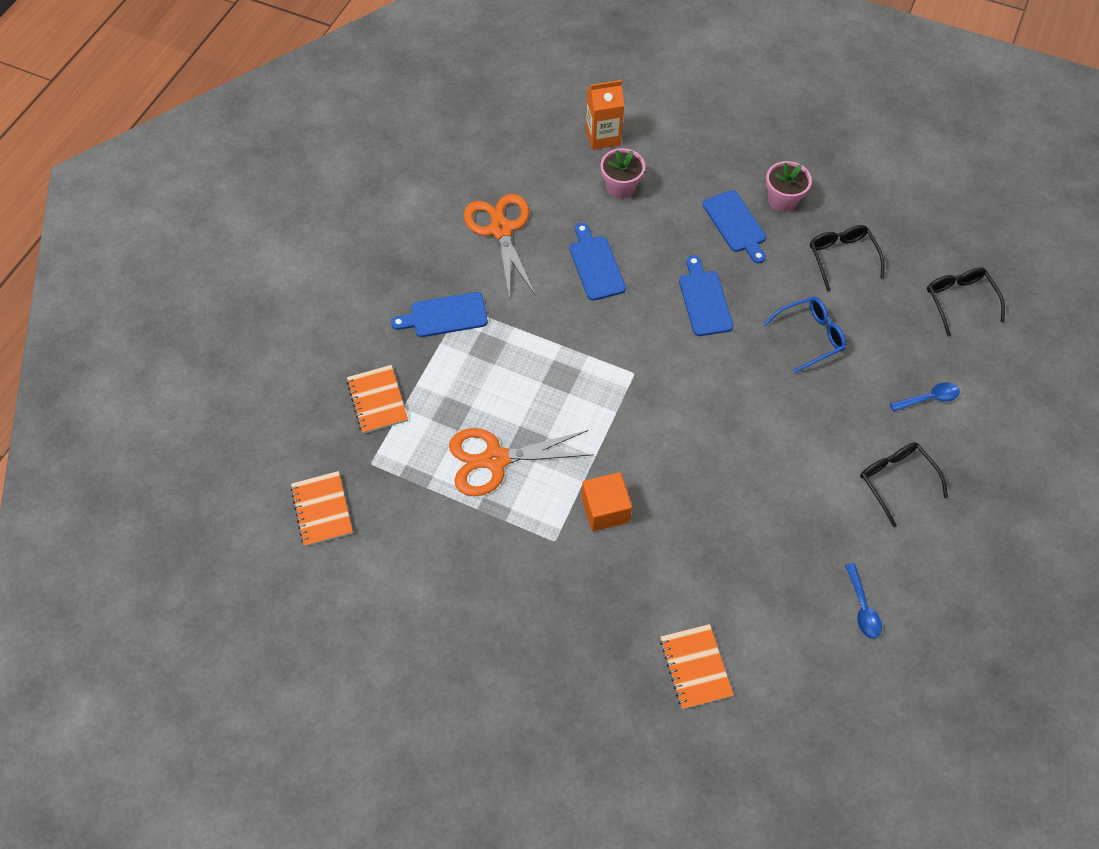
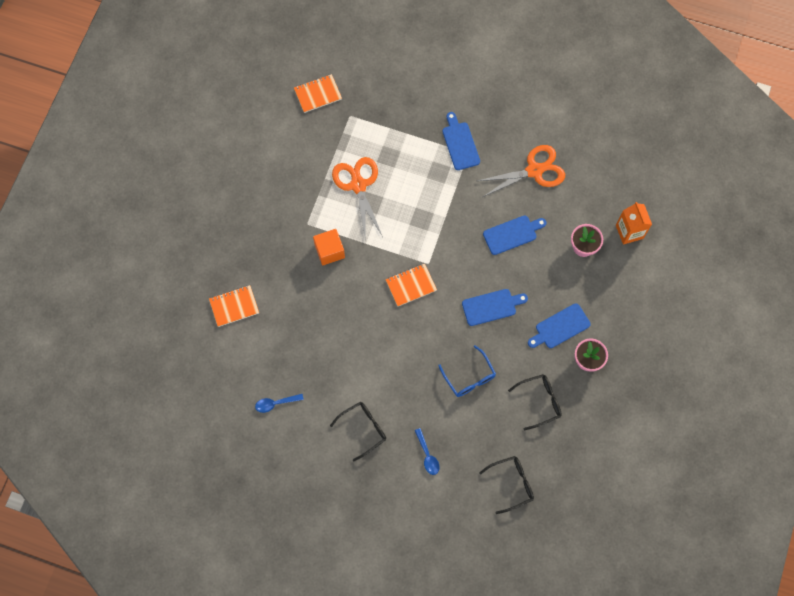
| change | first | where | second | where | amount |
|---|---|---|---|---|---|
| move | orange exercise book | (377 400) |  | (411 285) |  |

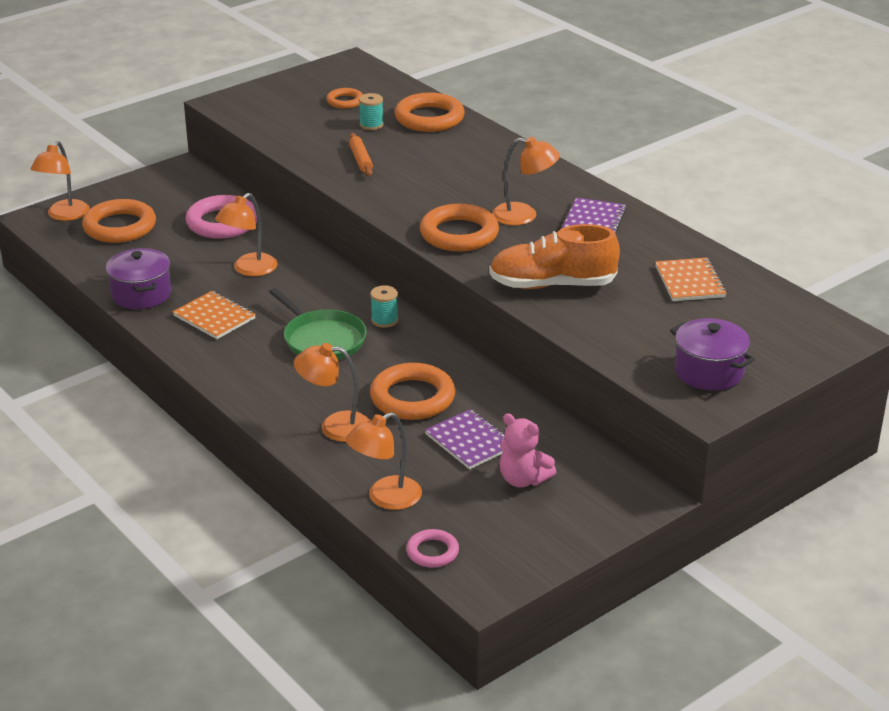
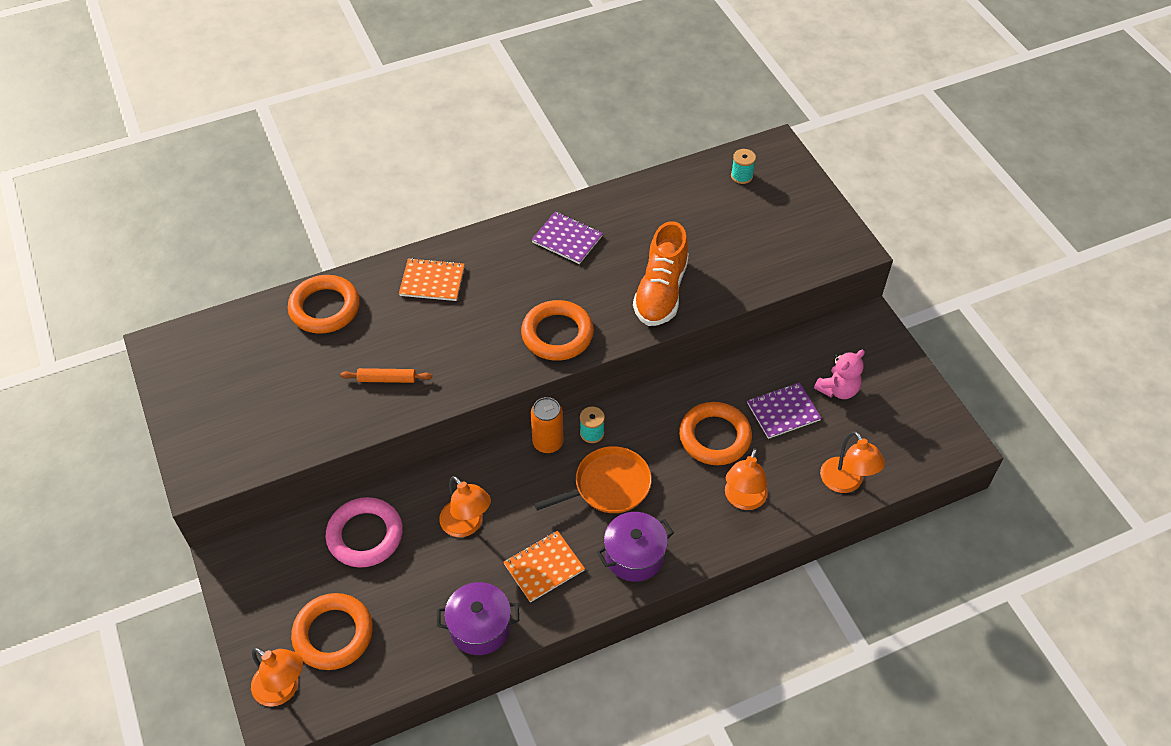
| change | first | where | second | where | amount |
|---|---|---|---|---|---|
| delete | orange torus | (345 101) |  |  |  |
| move | turquoise spool | (371 125) |  | (741 176) |  |
| delete | orange reading lamp | (524 216) |  |  |  |
| move | orange exercise book | (690 282) |  | (432 281) |  |
| recolor | green pan | (322 339) | orange pan | (608 485) |  |
| move | violet cooking pot | (709 372) |  | (634 556) |  |
| delete | rosy torus | (432 552) |  |  |  |
| insert |  |  | orange can | (548 442) |  |

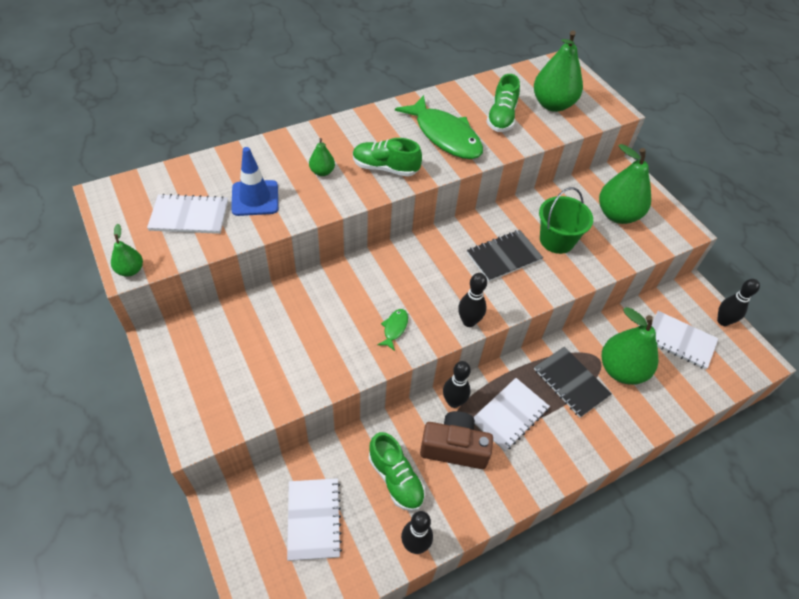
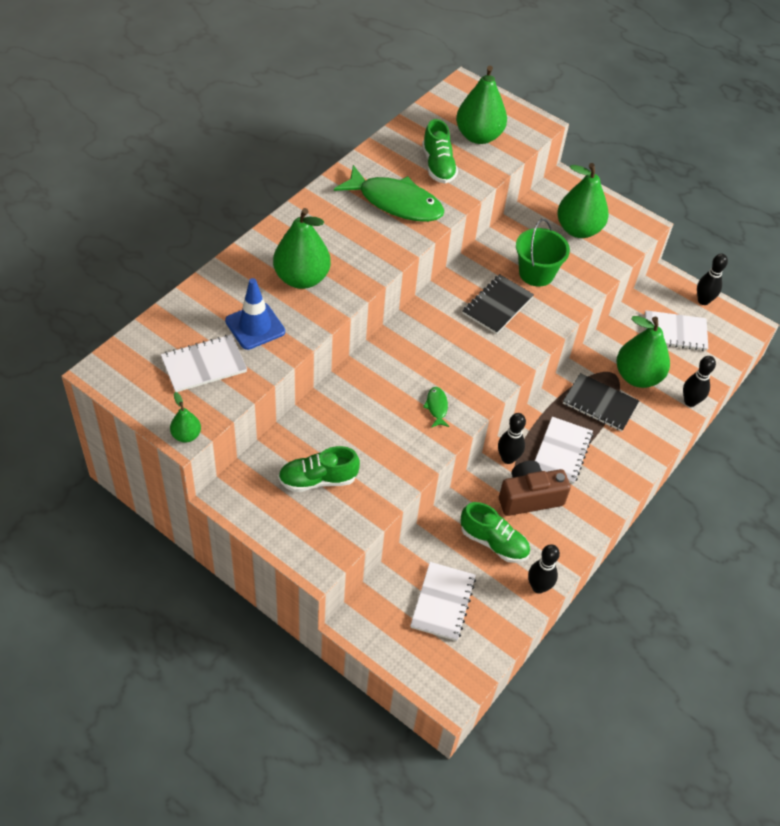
| change | first | where | second | where | amount |
|---|---|---|---|---|---|
| resize | green toy pear | (322 172) |  | (302 278) | x2.08 |
| move | green sneaker | (385 168) |  | (318 480) |  |
| move | ebony skittle | (469 321) |  | (690 401) |  |
| rotate | snow-white exercise book | (314 519) |  | (443 602) | 45 degrees clockwise |

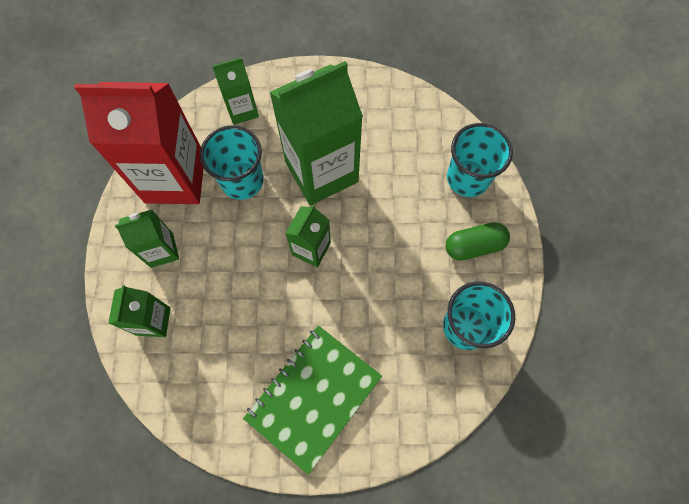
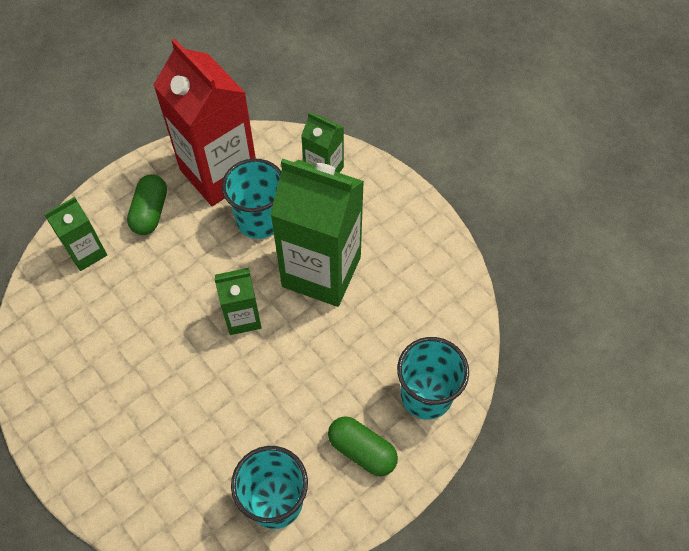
| change | first | where | second | where | amount |
|---|---|---|---|---|---|
| replace | green milk carton | (162 250) | green capsule | (150 212) |  |
| delete | green exercise book | (313 397) |  |  |  |

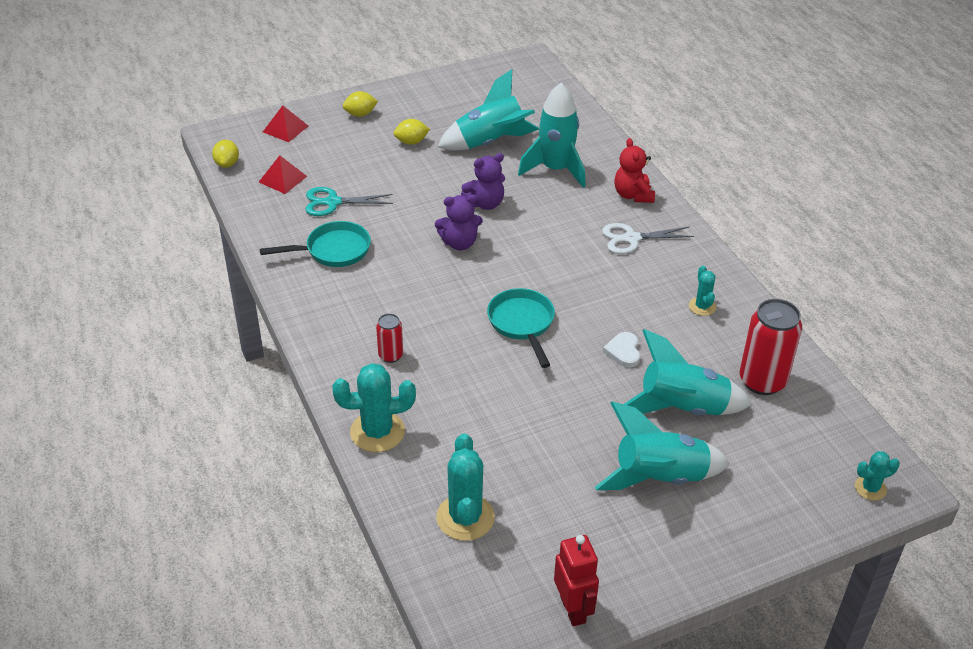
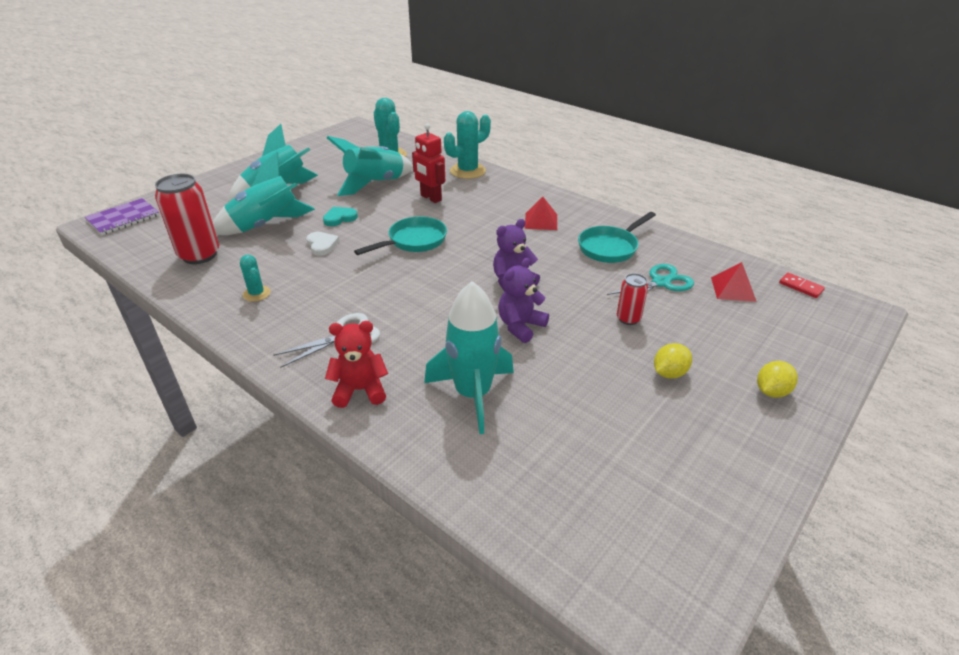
| change | first | where | second | where | amount |
|---|---|---|---|---|---|
| move | turquoise toy rocket | (490 143) |  | (375 184) |  |
| move | crimson pyramid | (285 129) |  | (541 221) |  |
| rotate | crimson teddy | (633 195) |  | (360 390) | 60 degrees counterclockwise |
| replace | golden toy lemon | (227 164) | crimson domino tile | (801 287) |  |
| rotate | turquoise pan | (522 324) |  | (413 241) | 90 degrees counterclockwise |
| move | crimson can | (390 355) |  | (628 319) |  |
| replace | turquoise cactus | (870 488) | violet exercise book | (123 218) |  |
| move | crimson robot figure | (573 609) |  | (430 198) |  |
| insert |  |  | turquoise love heart | (339 218) |  |

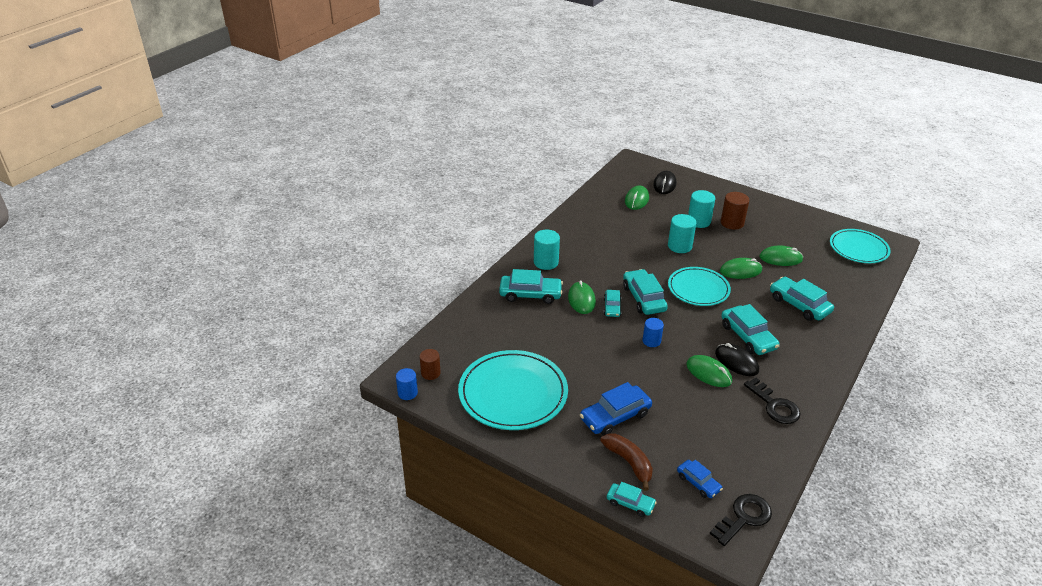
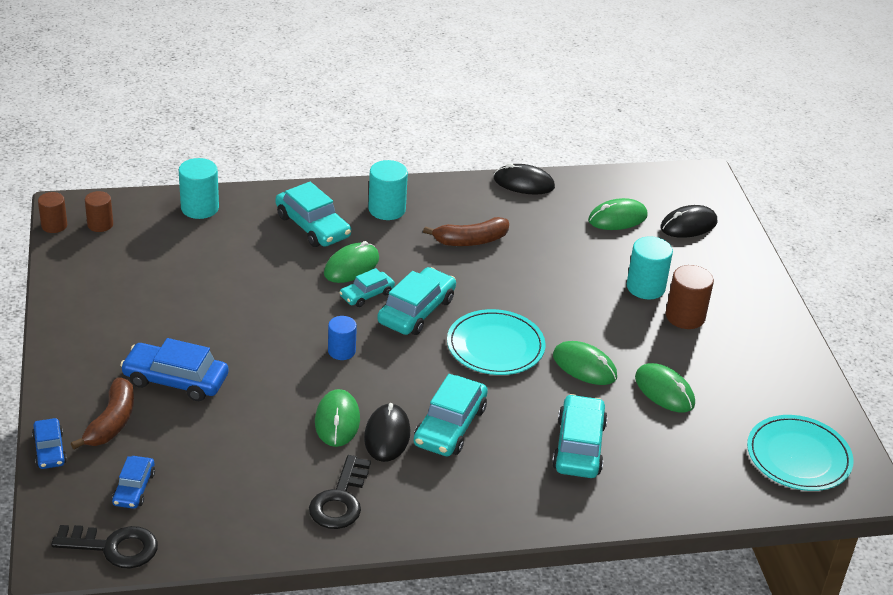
| change | first | where | second | where | amount |
|---|---|---|---|---|---|
| move | turquoise solid cylinder | (679 246) |  | (200 208) |  |
| delete | turquoise flat dish | (513 393) |  |  |  |
| recolor | blue solid cylinder | (407 393) | dark brown solid cylinder | (54 225) |  |
| recolor | turquoise car | (630 503) | blue car | (49 450) |  |
| insert |  |  | ebony PC mouse | (524 183) |  |
| insert |  |  | dark brown toy banana | (470 241) |  |

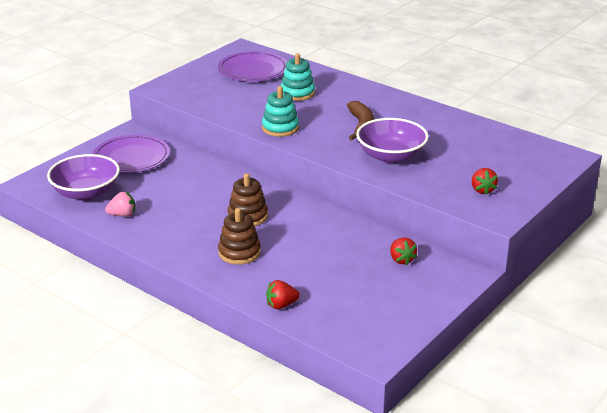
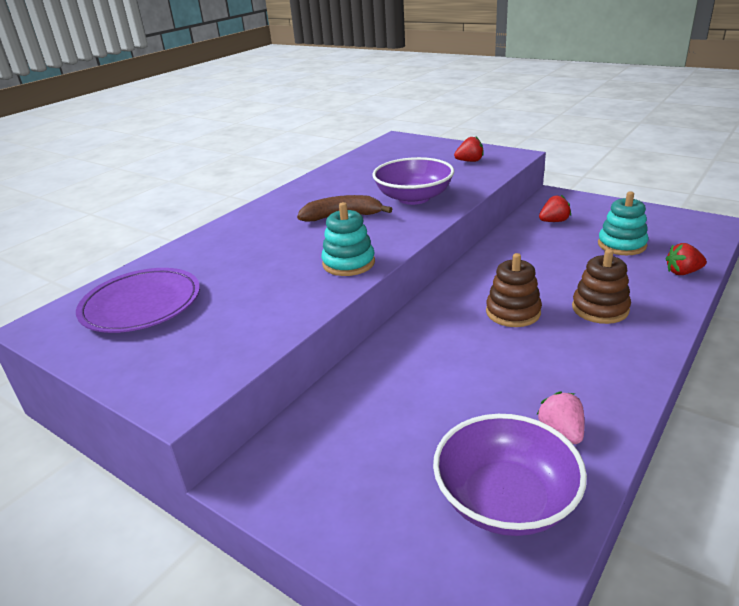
| change | first | where | second | where | amount |
|---|---|---|---|---|---|
| move | turquoise stacking rings | (297 93) |  | (621 245) |  |
| delete | violet flat dish | (131 158) |  |  |  |
| rotate | crimson berry | (281 305) |  | (682 272) | 105 degrees clockwise |

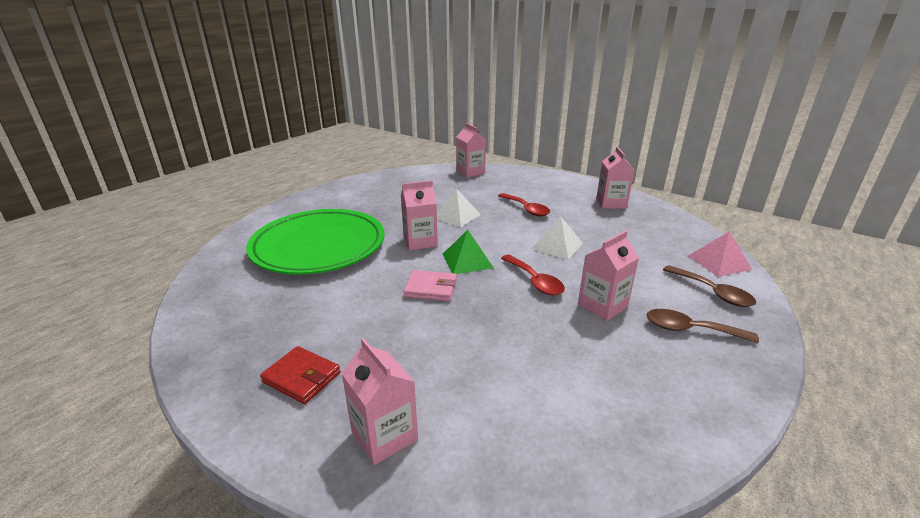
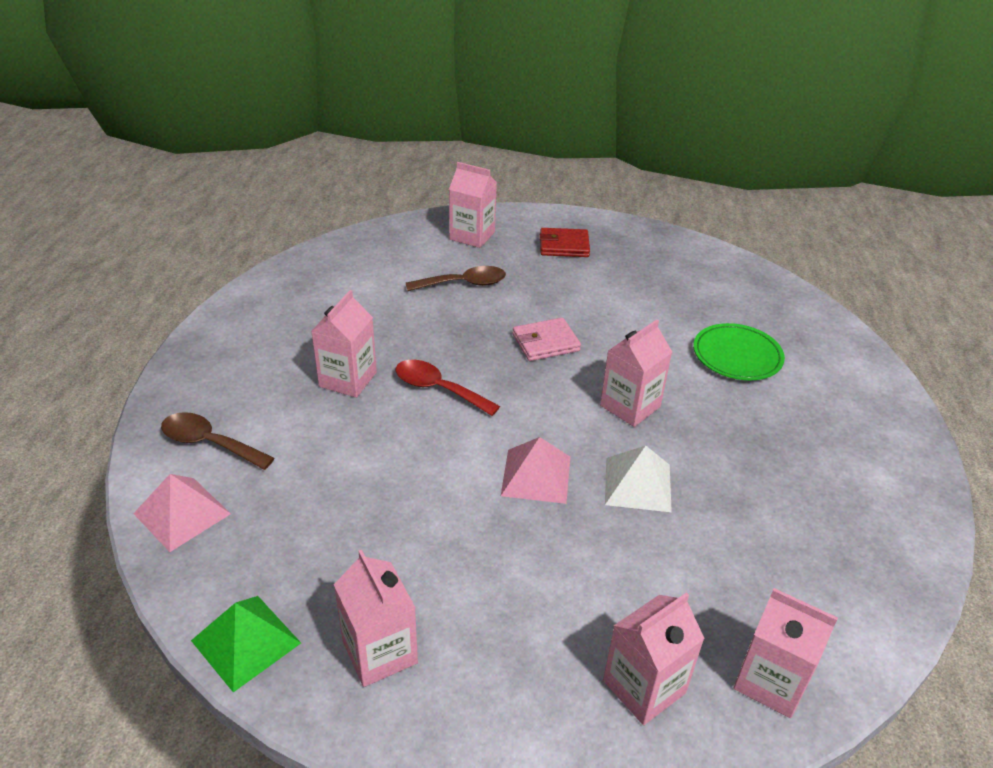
| change | first | where | second | where | amount |
|---|---|---|---|---|---|
| delete | crimson teaspoon | (526 209) |  |  |  |
| resize | green flat dish | (319 246) |  | (737 356) | x0.49 |
| delete | snow-white pyramid | (557 246) |  |  |  |
| move | green pyramid | (467 260) |  | (246 642) |  |
| move | dark brown teaspoon | (690 330) |  | (464 284) |  |
| insert |  |  | rosy pyramid | (536 475) |  |
| insert |  |  | rosy milk carton | (644 687) |  |

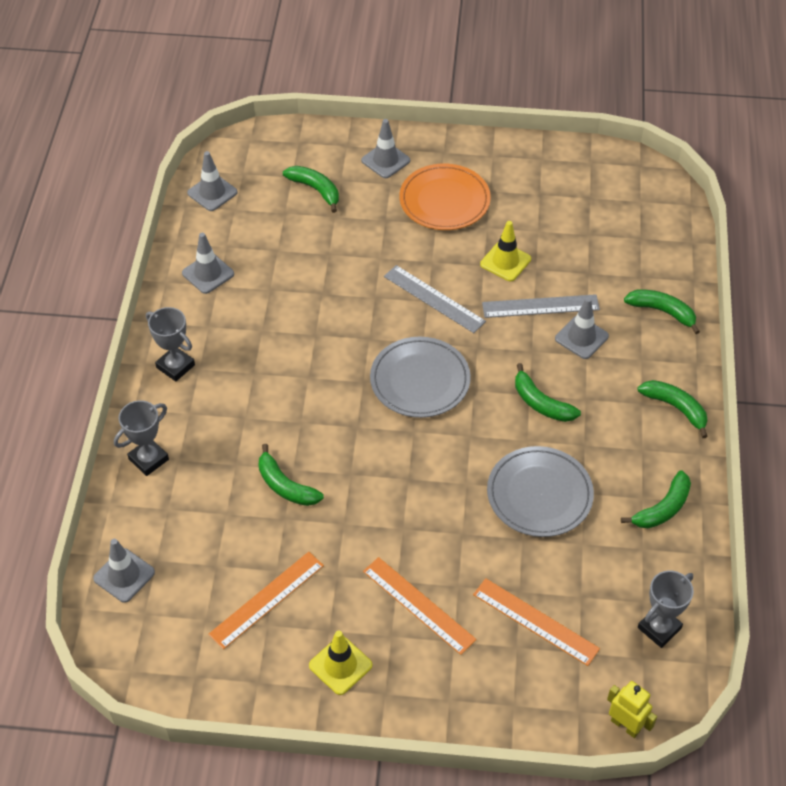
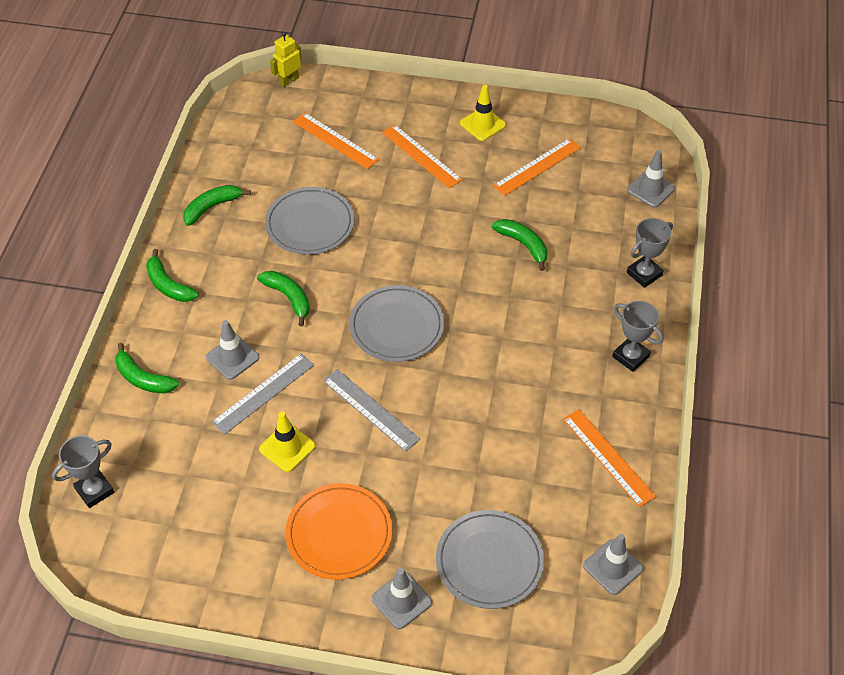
| change | first | where | second | where | amount |
|---|---|---|---|---|---|
| replace | green toy banana | (315 190) | ash-grey flat dish | (489 561) |  |
| replace | ash-grey road cone | (208 273) | orange straightedge | (608 457) |  |
| rotate | ash-grey straightedge | (540 306) |  | (263 393) | 45 degrees counterclockwise |
| move | ash-grey trophy | (659 628) |  | (94 490) |  |
| rotate | golden robot figure | (625 725) |  | (289 80) | 90 degrees clockwise |

